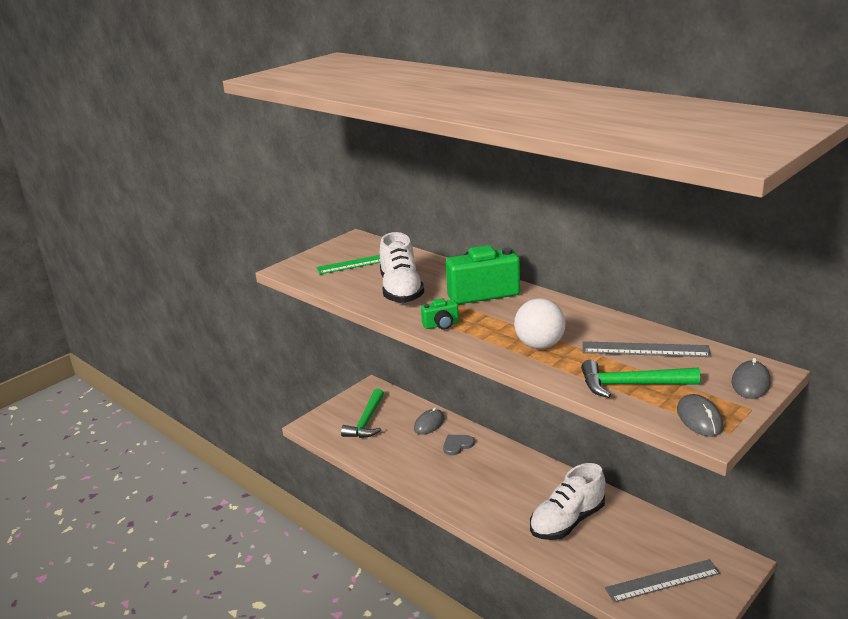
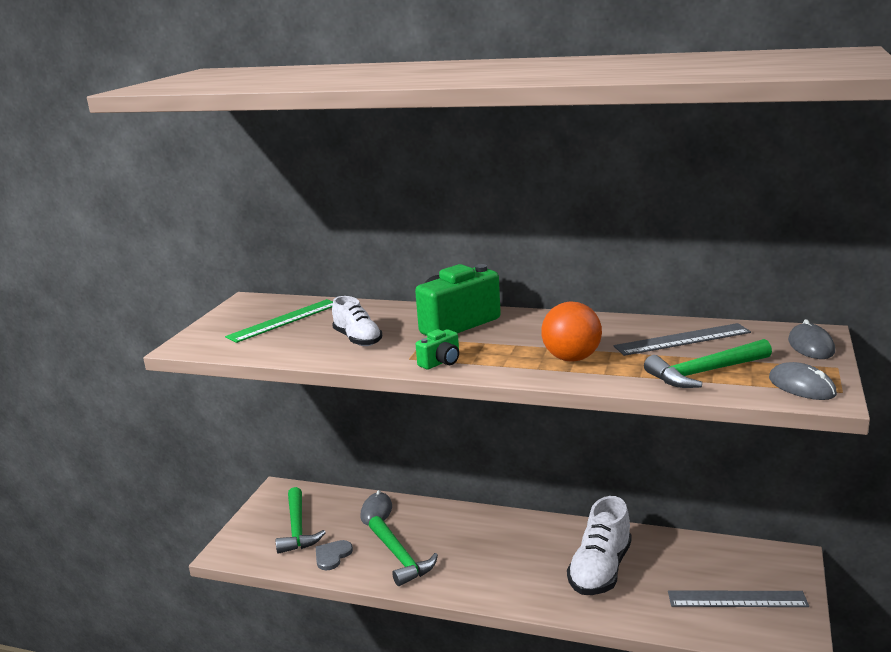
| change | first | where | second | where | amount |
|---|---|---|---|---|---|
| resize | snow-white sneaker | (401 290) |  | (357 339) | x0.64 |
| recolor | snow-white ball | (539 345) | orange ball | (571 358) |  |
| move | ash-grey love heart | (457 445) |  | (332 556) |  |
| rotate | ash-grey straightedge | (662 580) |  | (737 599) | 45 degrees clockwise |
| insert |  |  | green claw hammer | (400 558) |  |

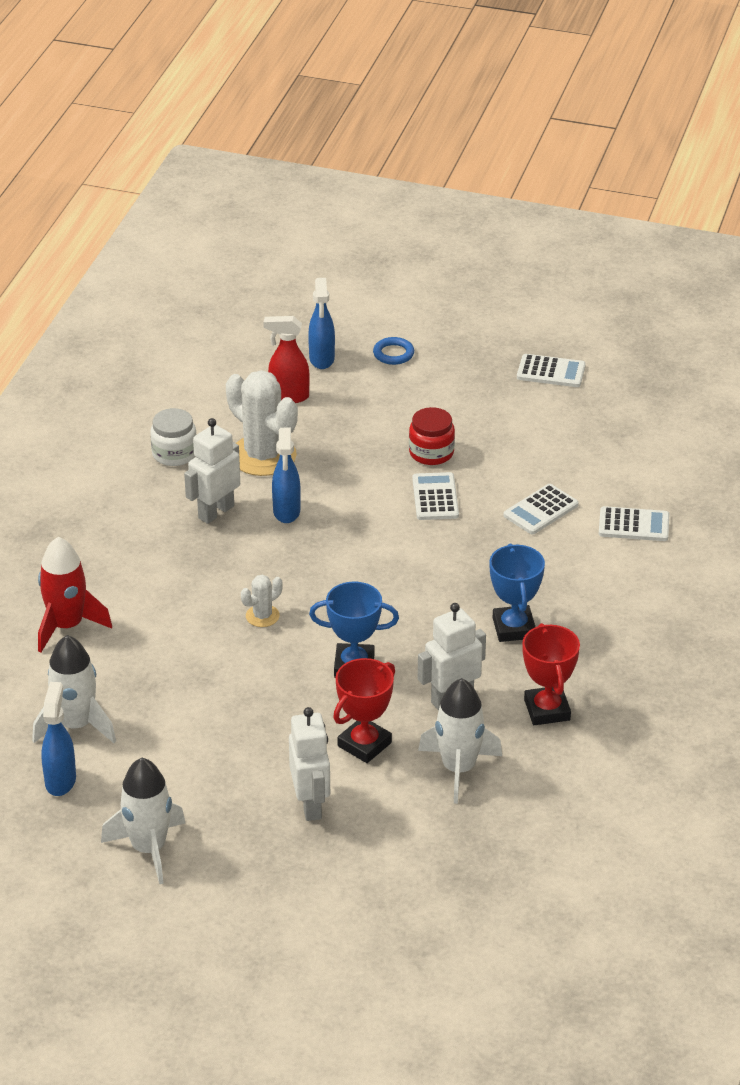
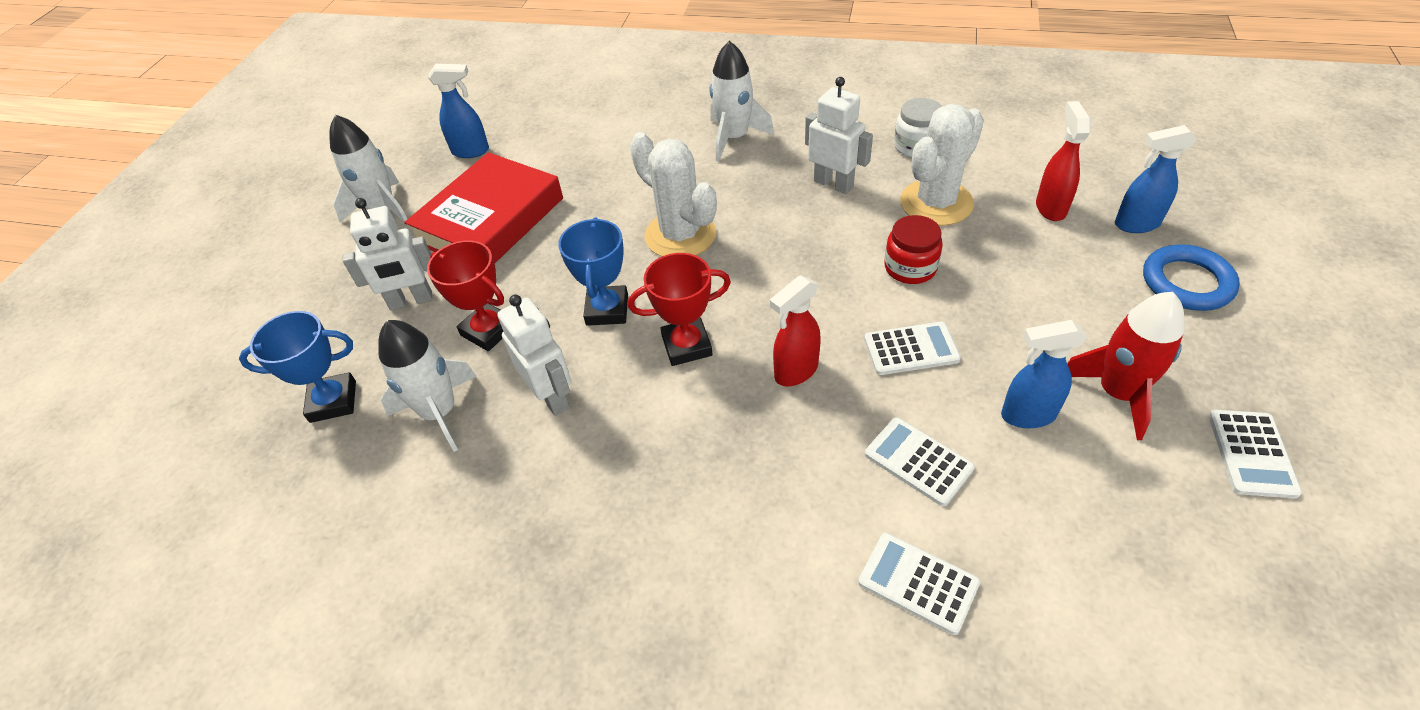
| change | first | where | second | where | amount |
|---|---|---|---|---|---|
| resize | blue torus | (393 354) |  | (1186 282) | x1.64 |
| move | crimson preserve jar | (431 453) |  | (910 267) |  |
| move | blue spray bottle | (286 512) |  | (1027 415) |  |
| rotate | snow-white calculator | (633 525) |  | (918 583) | 120 degrees clockwise |
| move | crimson toy rocket | (67 626) |  | (1117 393) |  |
| move | blue trophy | (514 628) |  | (333 401) |  |
| resize | snow-white cactus | (262 616) |  | (680 235) | x2.11 |
| move | crimson trophy | (547 710) |  | (687 346) |  |
| move | snow-white toy rocket | (76 725) |  | (734 138) |  |
| insert |  |  | crimson hardcover | (490 220) |  |
| insert |  |  | crimson spray bottle | (795 371) |  |

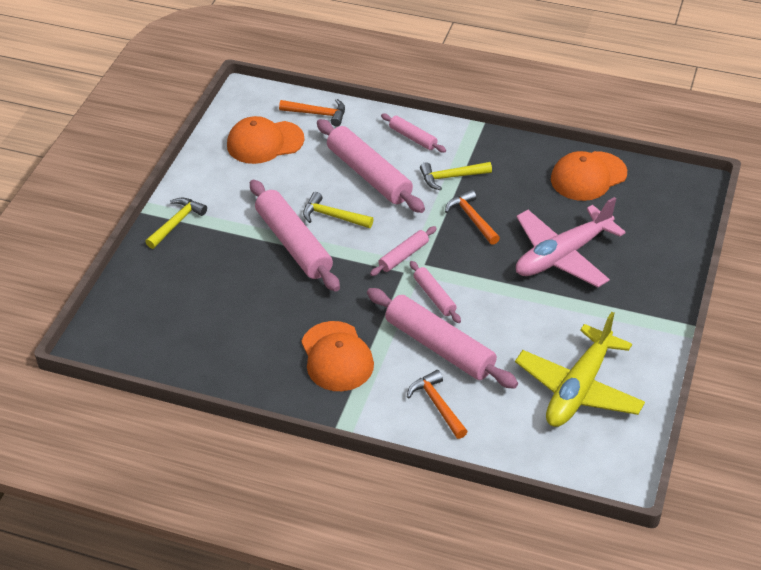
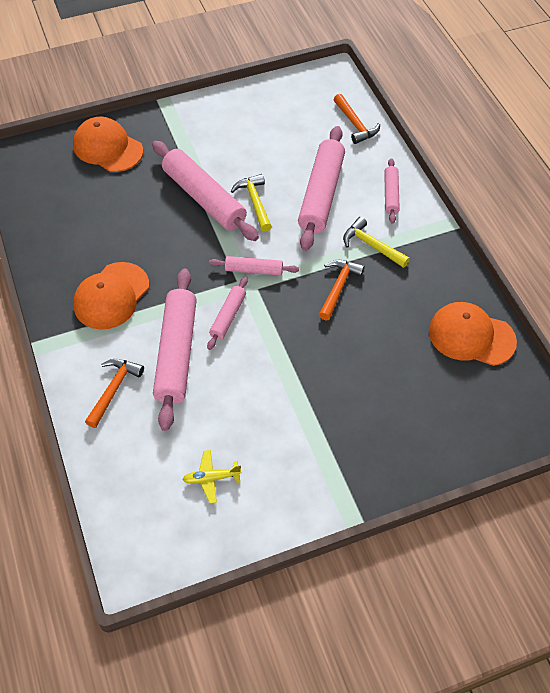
| change | first | where | second | where | amount |
|---|---|---|---|---|---|
| move | orange peaked cap | (265 142) |  | (108 148) |  |
| rotate | rosy pastry roller | (294 244) |  | (204 198) | 60 degrees counterclockwise |
| delete | rosy aeroplane | (562 255) |  |  |  |
| delete | golden claw hammer | (176 223) |  |  |  |
| resize | golden aeroplane | (578 389) |  | (211 478) | x0.41 |

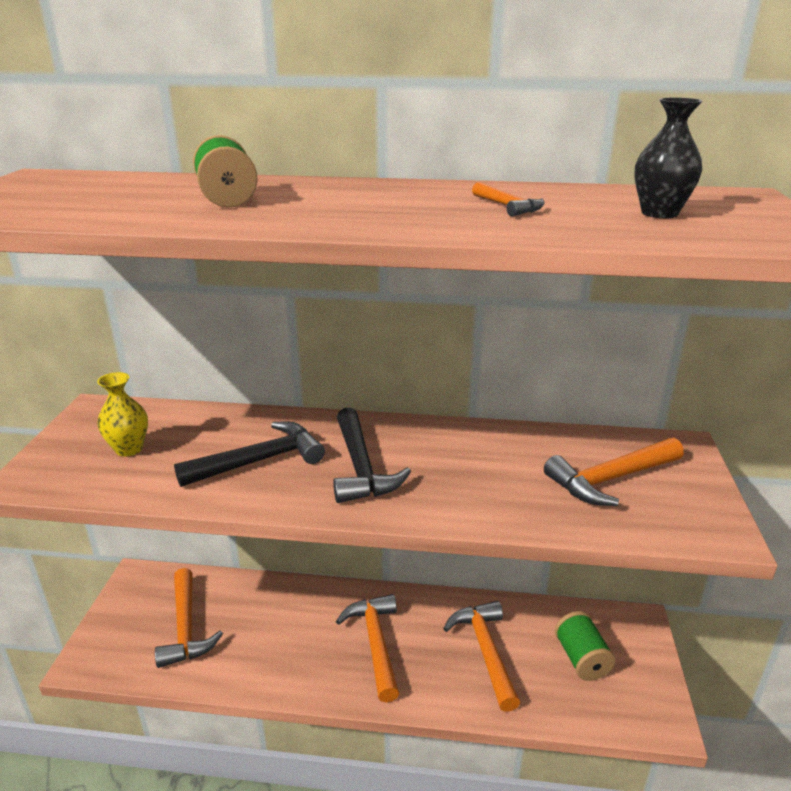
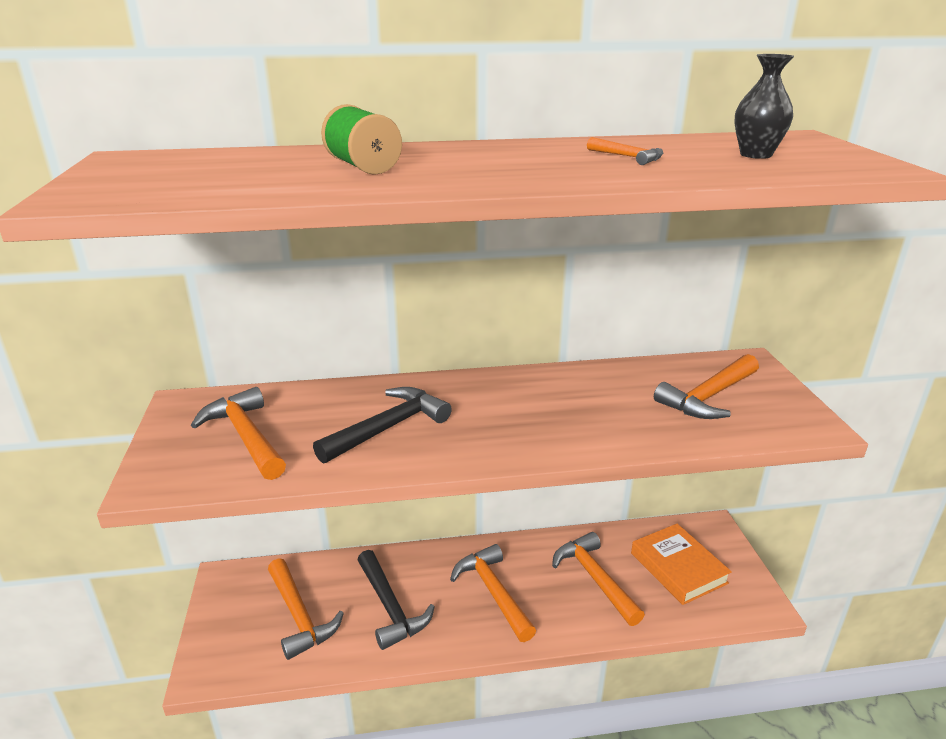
| change | first | where | second | where | amount |
|---|---|---|---|---|---|
| replace | golden flower vase | (129 449) | orange claw hammer | (246 436) |  |
| move | ebony claw hammer | (361 467) |  | (390 607) |  |
| replace | green spool | (581 659) | orange hardcover | (678 568) |  |

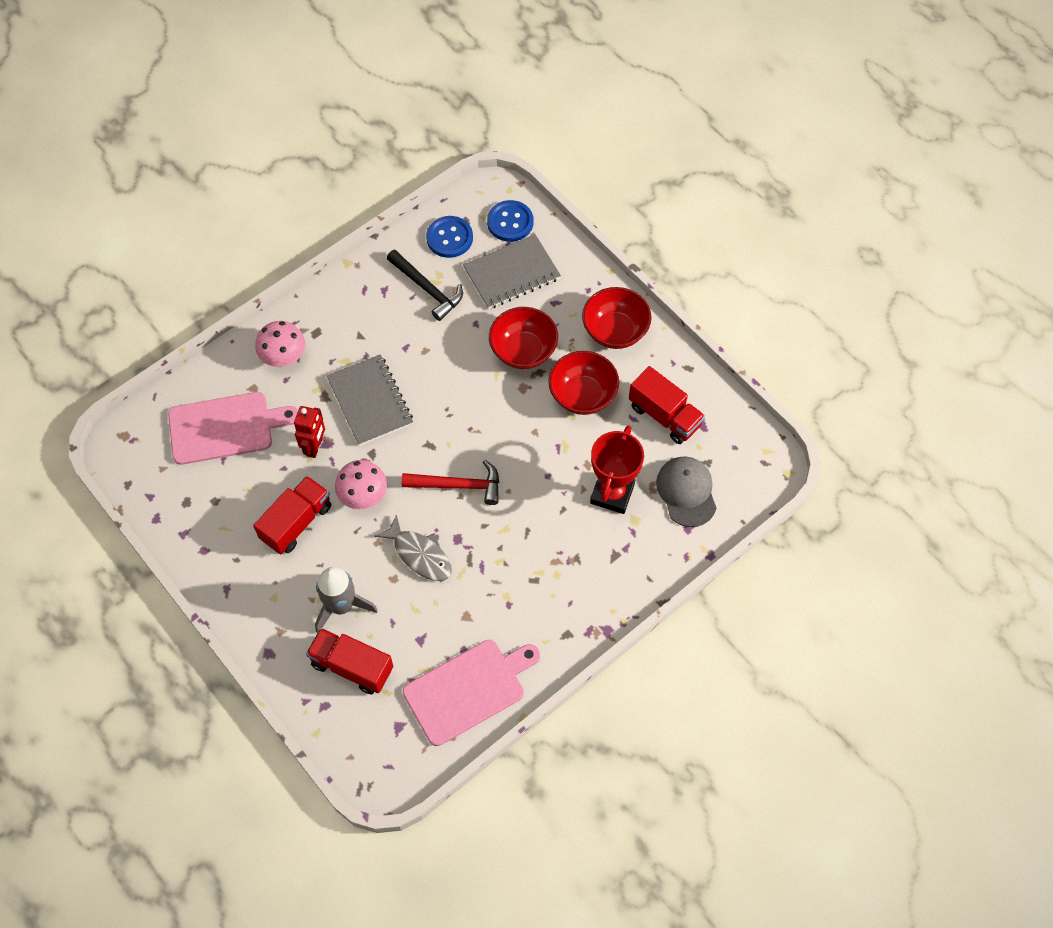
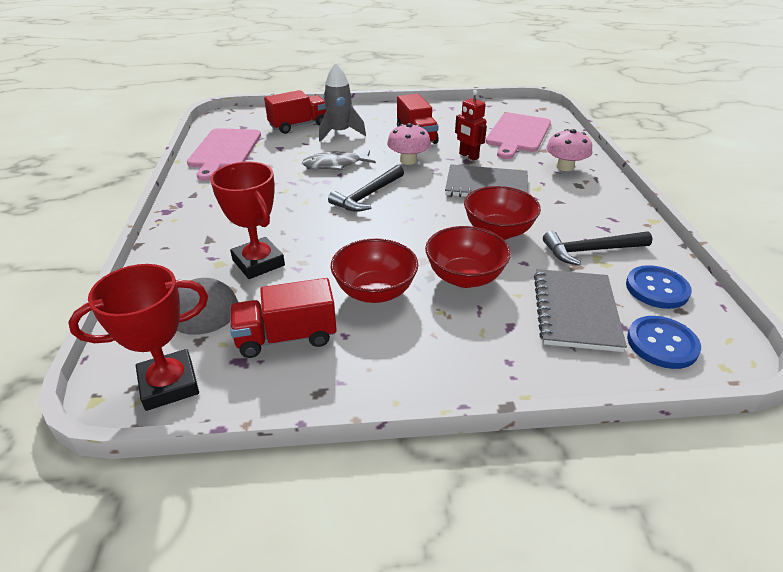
| change | first | where | second | where | amount |
|---|---|---|---|---|---|
| move | crimson deep dish | (615 331) |  | (498 231) |  |
| recolor | crimson claw hammer | (458 486) | ebony claw hammer | (367 195) |  |
| insert |  |  | crimson trophy | (169 384) |  |

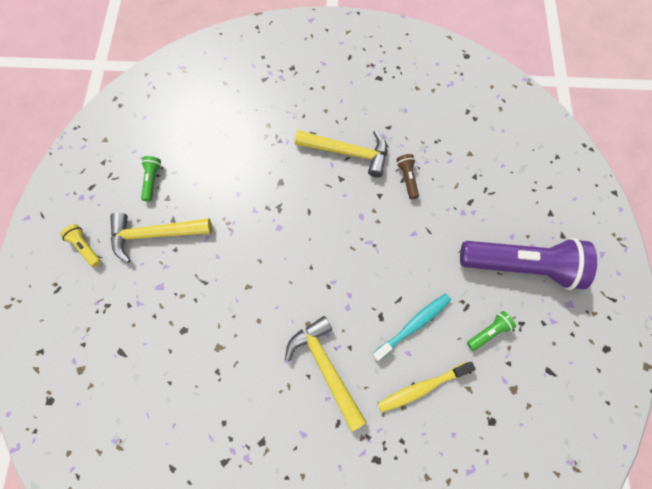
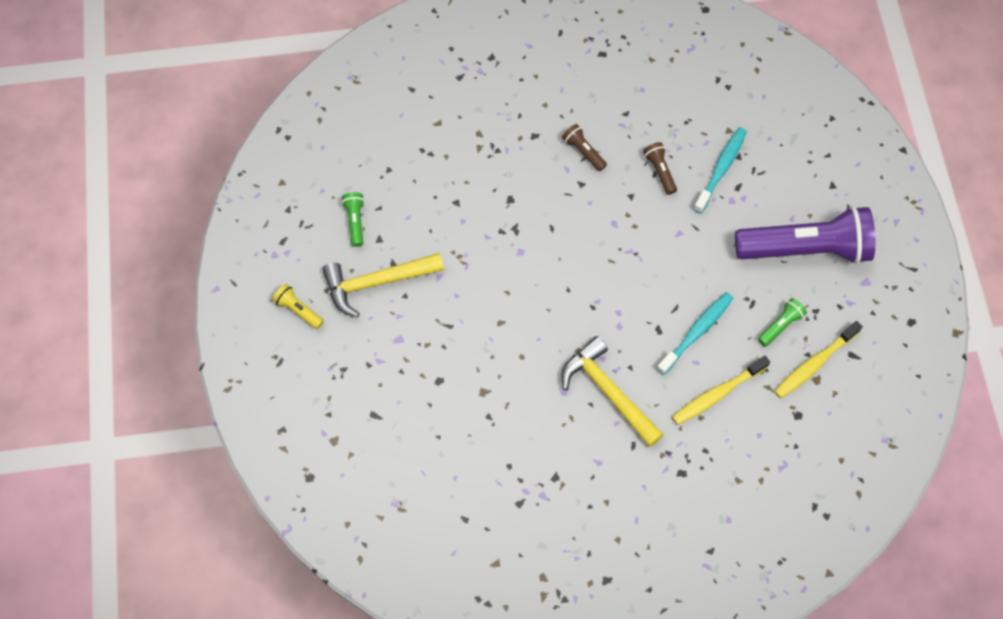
| change | first | where | second | where | amount |
|---|---|---|---|---|---|
| replace | golden claw hammer | (348 152) | dark brown torch | (583 151) |  |
| insert |  |  | turquoise dental brush | (721 169) |  |
| insert |  |  | golden dental brush | (814 364) |  |

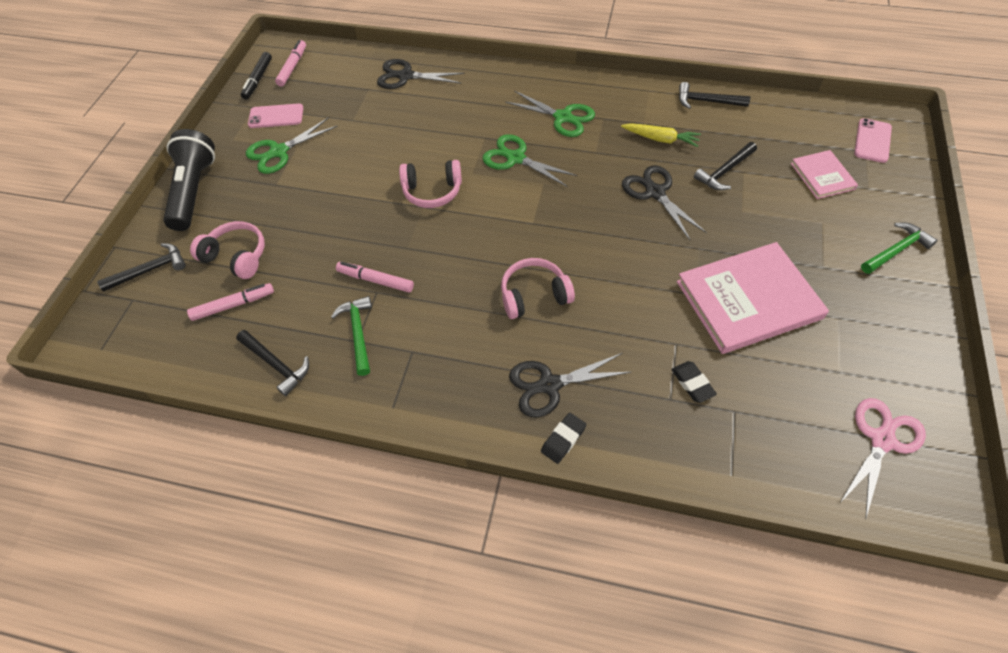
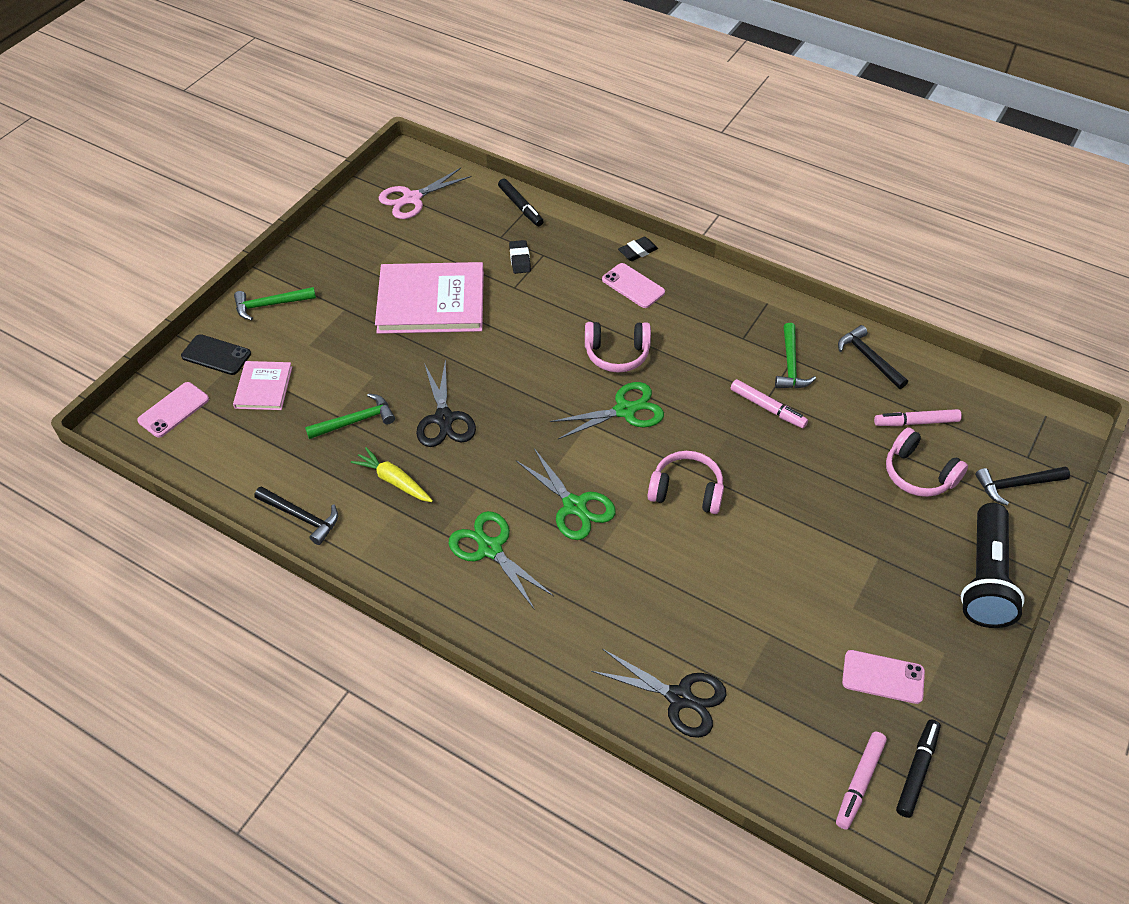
| change | first | where | second | where | amount |
|---|---|---|---|---|---|
| move | green scissors | (279 152) |  | (625 410) |  |
| recolor | ebony claw hammer | (724 172) | green claw hammer | (355 421) |  |
| replace | ebony scissors | (549 385) | rosy mobile phone | (633 286) |  |
| insert |  |  | ebony marker pen | (520 207) |  |
| insert |  |  | ebony mobile phone | (216 355) |  |

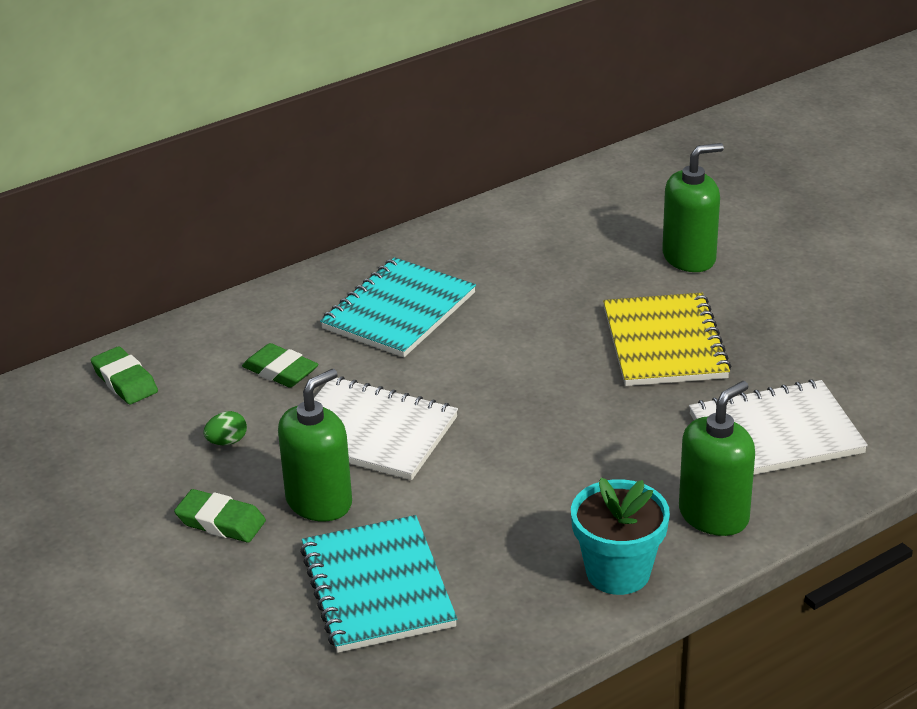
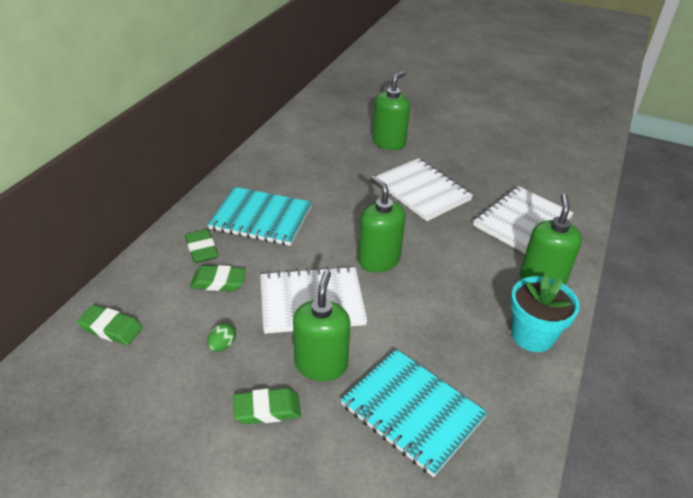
| change | first | where | second | where | amount |
|---|---|---|---|---|---|
| rotate | turquoise exercise book | (399 311) |  | (261 218) | 75 degrees counterclockwise |
| recolor | golden exercise book | (665 343) | snow-white exercise book | (422 191) |  |
| insert |  |  | green soap pump | (379 260) |  |
| insert |  |  | green gum eraser | (201 249) |  |

